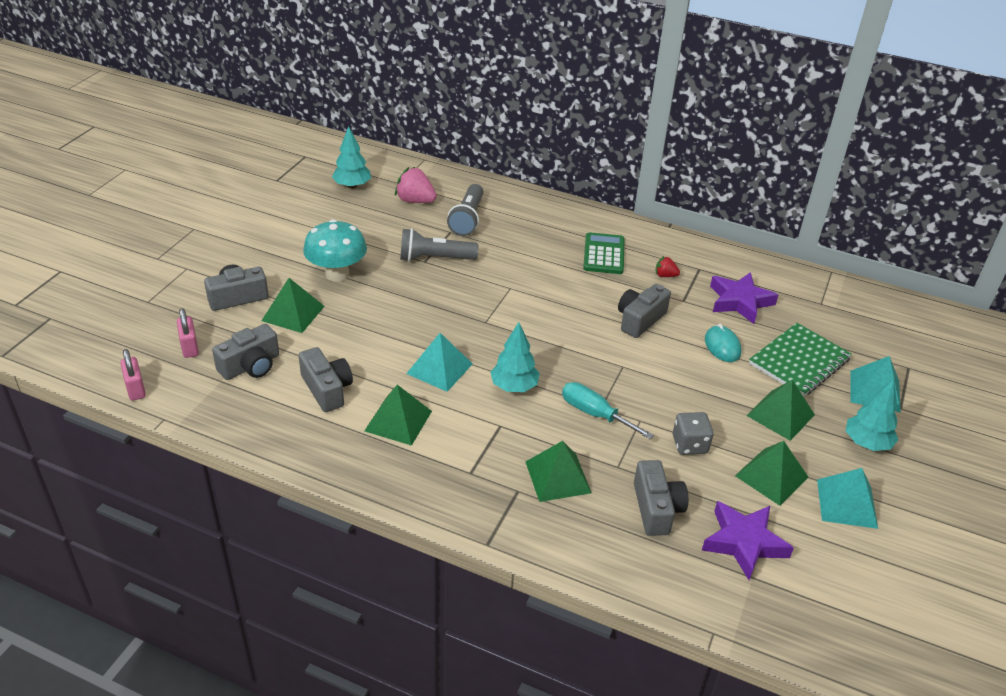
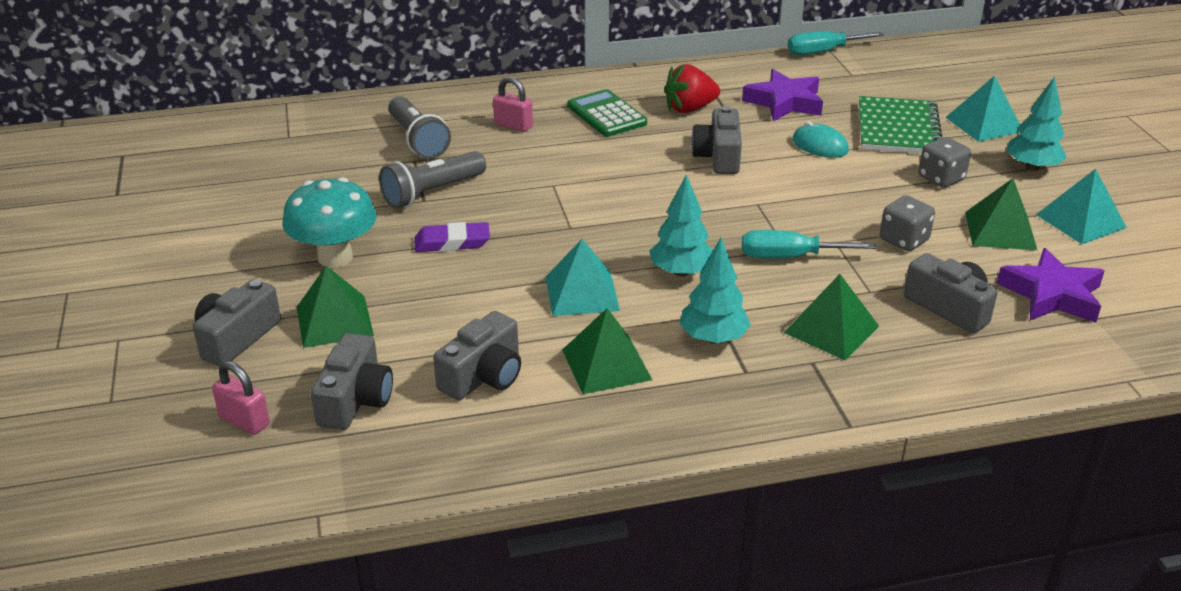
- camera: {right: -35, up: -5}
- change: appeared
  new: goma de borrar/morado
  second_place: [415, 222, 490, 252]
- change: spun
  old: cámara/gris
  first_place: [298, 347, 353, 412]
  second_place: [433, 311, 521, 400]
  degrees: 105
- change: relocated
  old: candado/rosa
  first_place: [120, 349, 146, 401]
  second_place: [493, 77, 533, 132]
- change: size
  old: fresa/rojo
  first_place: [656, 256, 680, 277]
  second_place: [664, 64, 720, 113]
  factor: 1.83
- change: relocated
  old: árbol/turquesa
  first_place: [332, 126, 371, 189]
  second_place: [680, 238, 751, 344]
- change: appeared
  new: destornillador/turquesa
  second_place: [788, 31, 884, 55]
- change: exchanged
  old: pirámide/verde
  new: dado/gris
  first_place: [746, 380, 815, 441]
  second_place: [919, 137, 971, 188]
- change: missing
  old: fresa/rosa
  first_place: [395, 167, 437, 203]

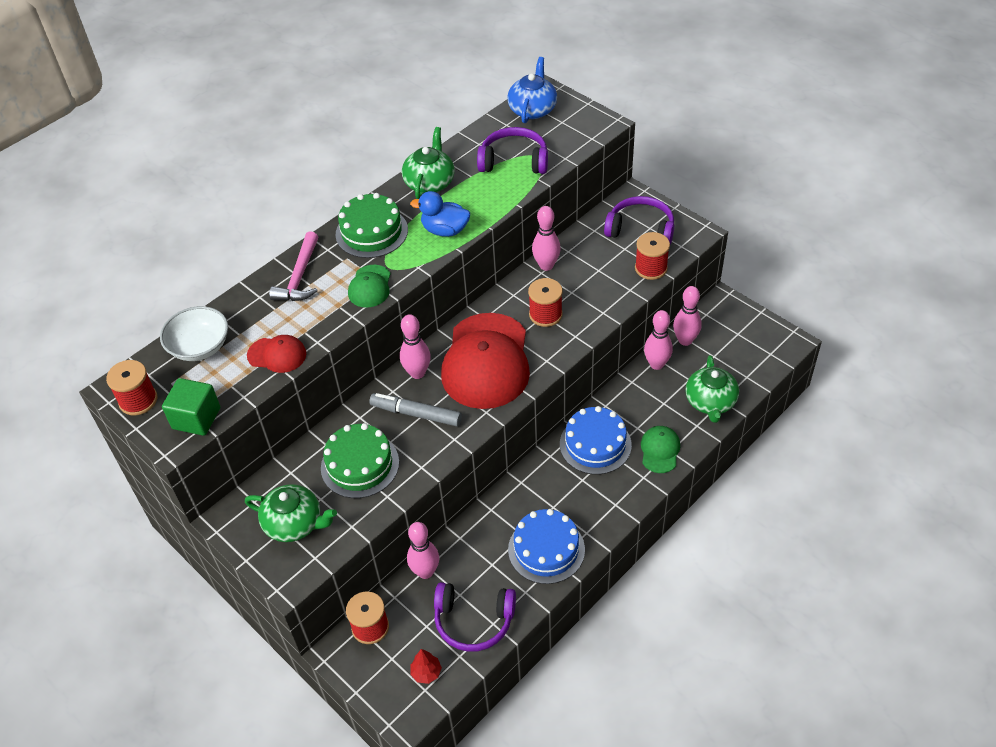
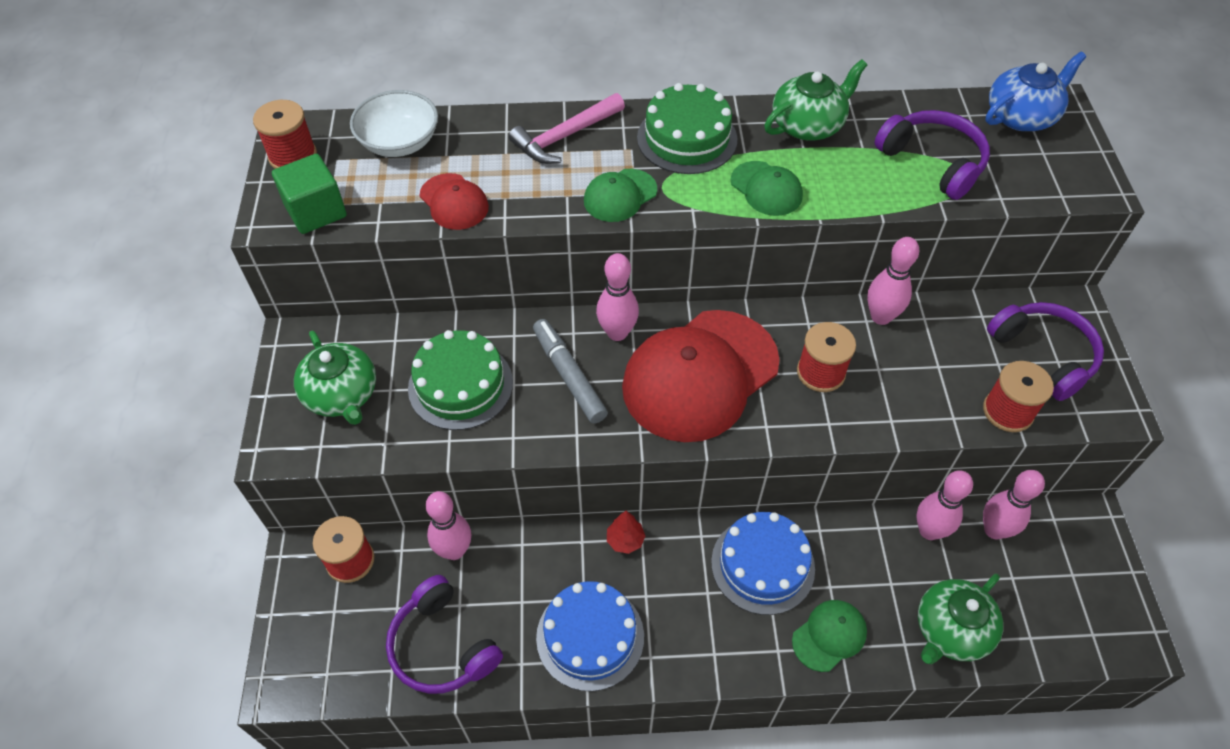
- camera: {right: 40, up: 5}
- change: relocated
  old: árbol/rojo
  first_place: [410, 649, 442, 684]
  second_place: [607, 511, 645, 554]
- change: exchanged
  old: pato/azul
  new: gorra/verde
  first_place: [410, 191, 470, 237]
  second_place: [731, 161, 803, 216]

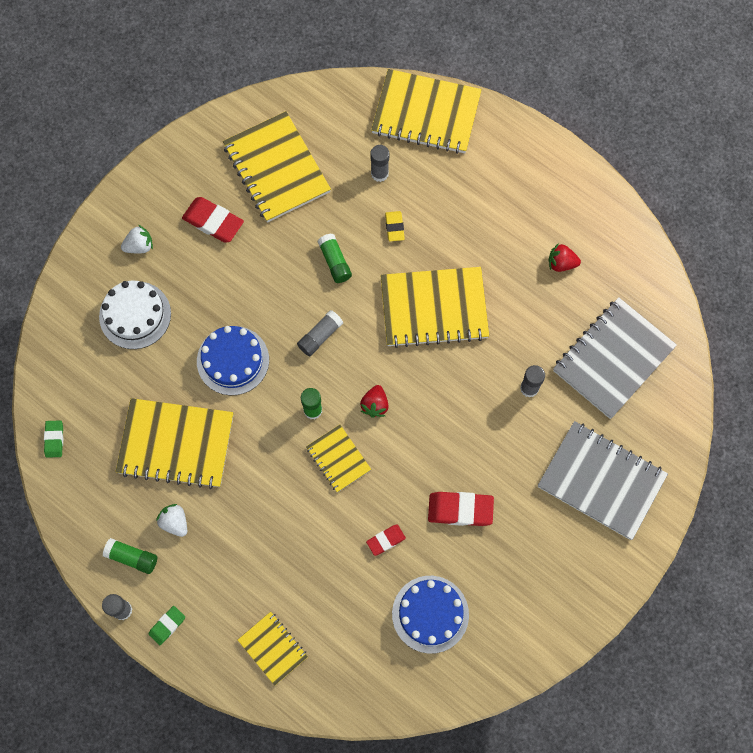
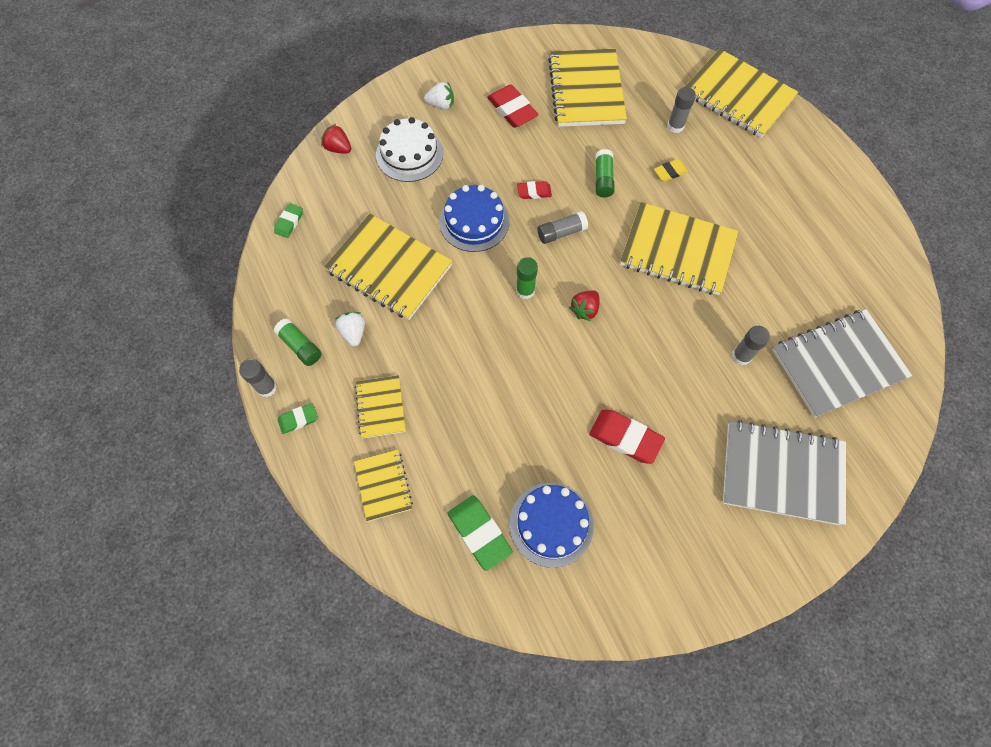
- camera: {right: 25, up: -5}
- change: relocated
  old: fresa/rojo
  first_place: [549, 243, 581, 272]
  second_place: [321, 124, 351, 154]
- change: relocated
  old: cuaderno/amarillo
  first_place: [306, 425, 371, 493]
  second_place: [355, 375, 406, 439]
- change: appeared
  new: goma de borrar/verde
  second_place: [448, 495, 513, 571]
- change: relocated
  old: goma de borrar/rojo
  first_place: [366, 524, 406, 556]
  second_place: [517, 181, 552, 199]
- change: spun
  old: goma de borrar/amarillo
  first_place: [385, 211, 405, 241]
  second_place: [654, 159, 688, 182]
  degrees: 45
- change: spun
  old: cuaderno/gris
  first_place: [538, 421, 668, 540]
  second_place: [723, 420, 846, 525]
  degrees: -45

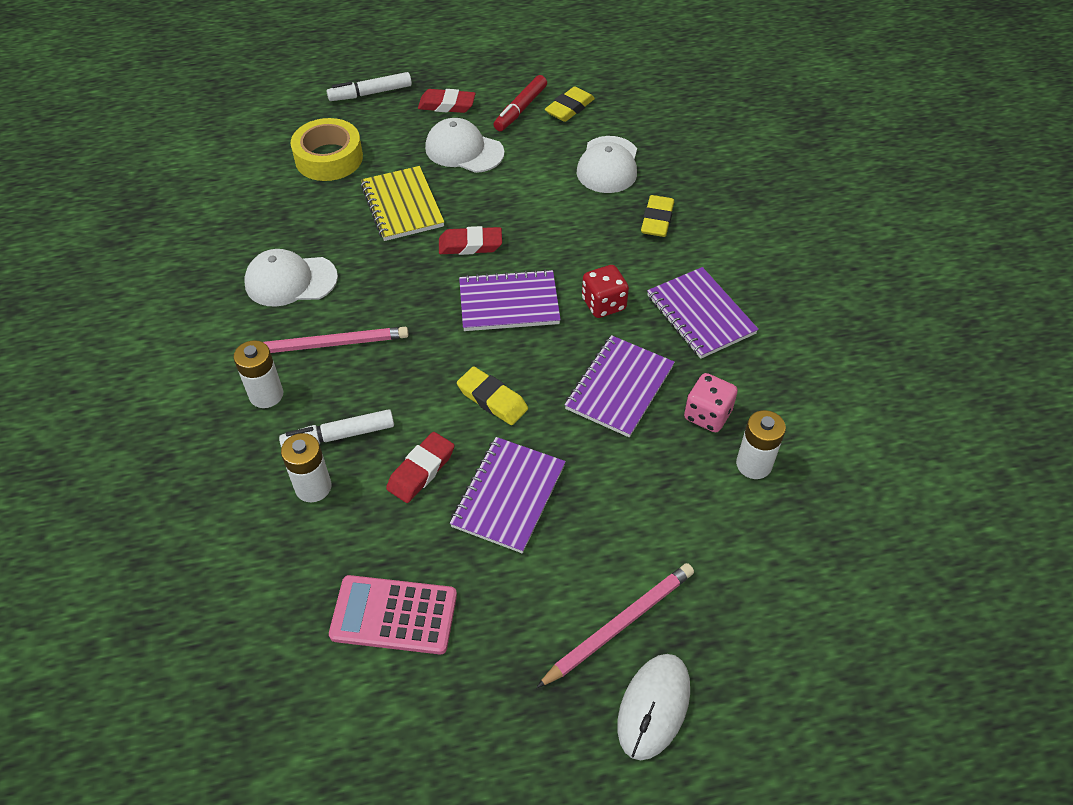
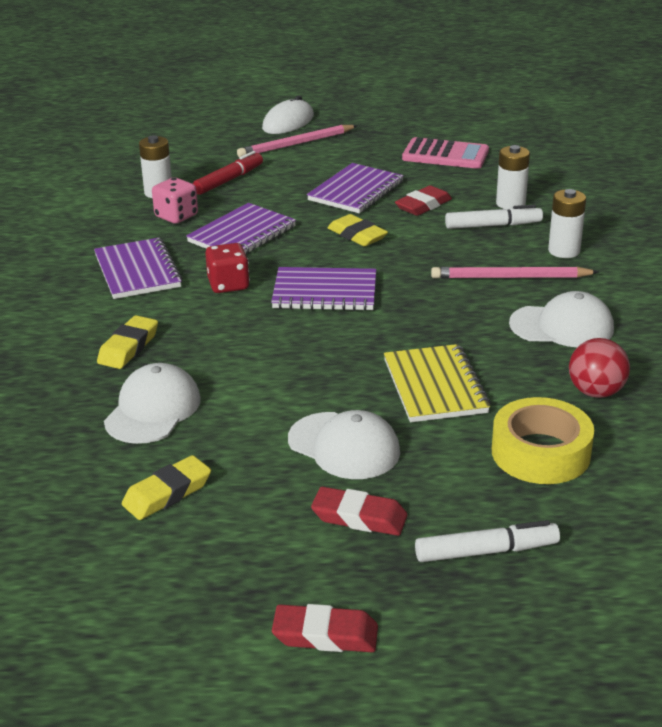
- camera: {right: -170, up: -20}
- change: relocated
  old: rotulador/rojo
  first_place: [493, 75, 547, 131]
  second_place: [193, 151, 263, 195]
- change: relocated
  old: goma de borrar/rojo
  first_place: [439, 226, 502, 255]
  second_place: [272, 604, 378, 652]
- change: appeared
  new: pelota/rojo
  second_place: [569, 338, 630, 398]

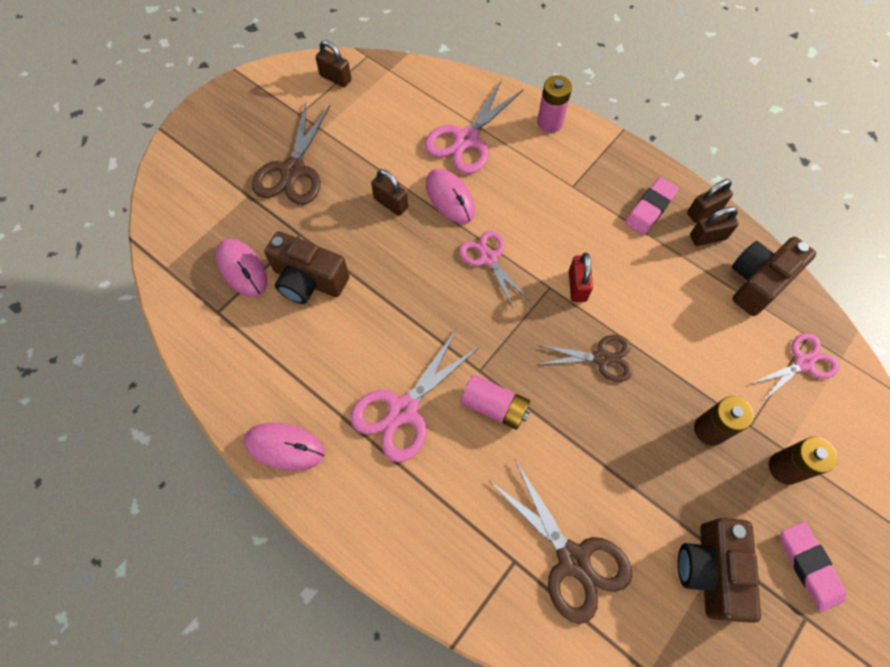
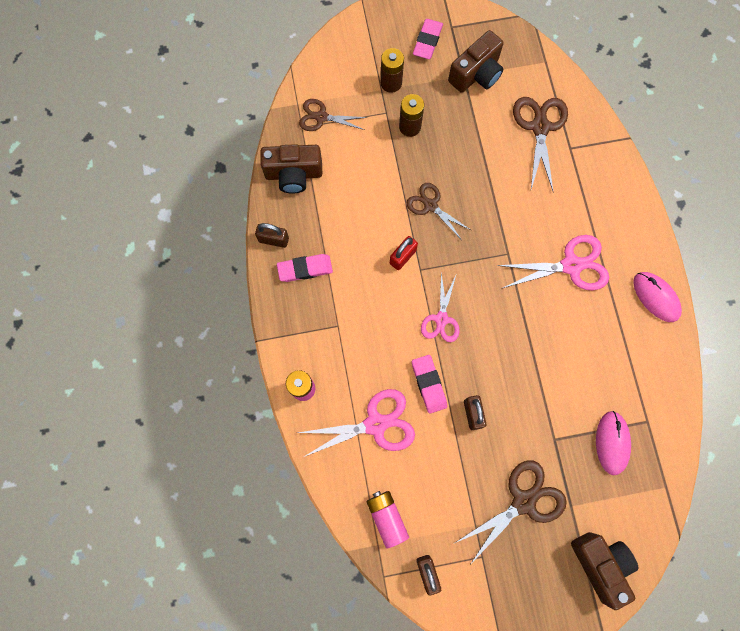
- camera: {right: -140, up: 10}
- change: colour
  old: tijeras/rosa
  new: tijeras/marrón
  first_place: [751, 333, 840, 402]
  second_place: [299, 99, 368, 131]
- change: relocated
  old: pila/rosa
  first_place: [461, 375, 530, 430]
  second_place: [366, 491, 409, 548]
- change: exchanged
  old: ratón/rosa
  new: goma de borrar/rosa
  first_place: [426, 169, 475, 224]
  second_place: [412, 355, 447, 414]
- change: relocated
  old: cámara/marrón
  first_place: [264, 231, 349, 304]
  second_place: [571, 532, 639, 610]
- change: missing
  old: candado/marrón
  first_place: [690, 207, 739, 246]

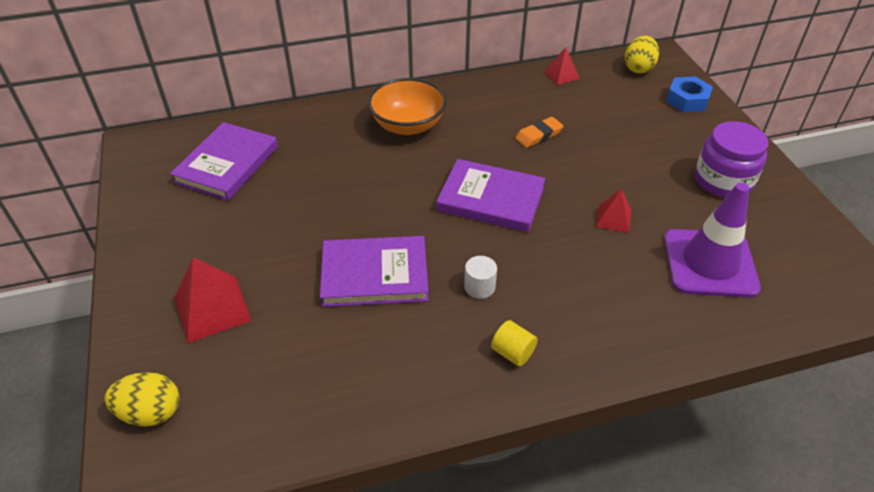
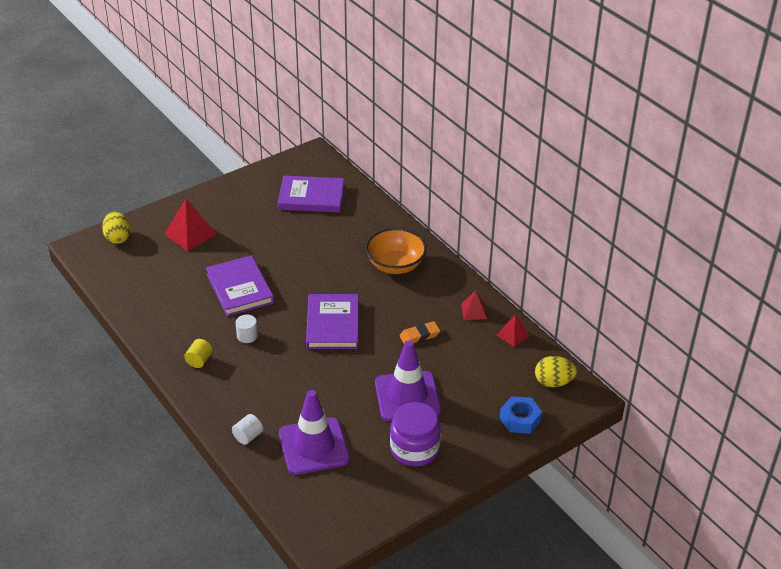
- camera: {right: 70, up: -5}
- change: appeared
  new: cilindro/blanco
  second_place: [232, 414, 263, 445]
- change: appeared
  new: cono de tráfico/morado
  second_place: [375, 340, 441, 421]
- change: spun
  old: goma de borrar/naranja
  first_place: [515, 117, 563, 148]
  second_place: [399, 321, 440, 344]
  degrees: -60
- change: relocated
  old: pirámide/rojo
  first_place: [595, 189, 632, 233]
  second_place: [461, 290, 487, 320]

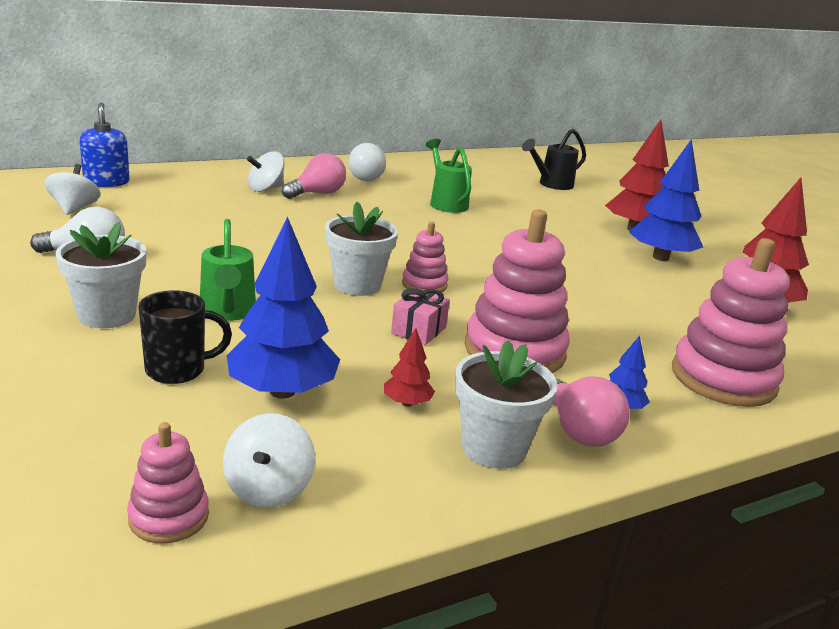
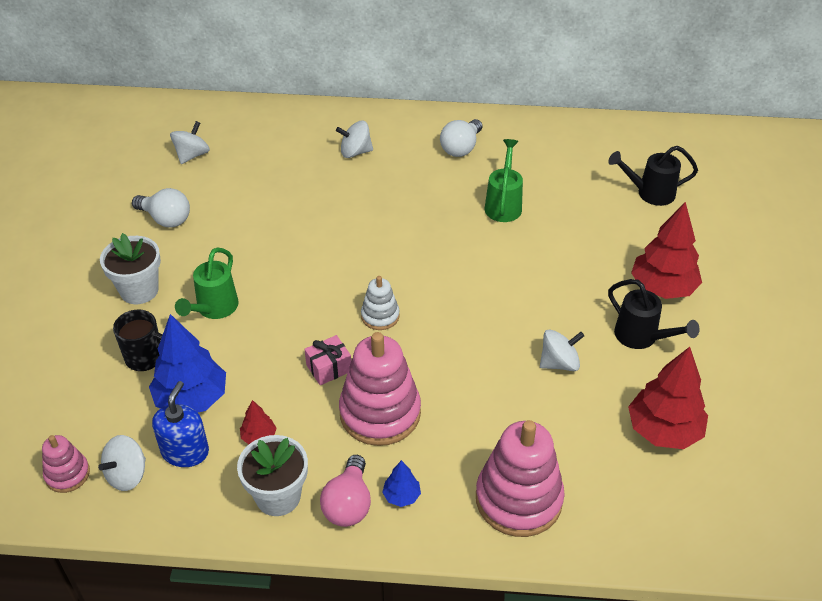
- camera: {right: 35, up: 20}
- change: relocated
  old: dispensador de jabón/azul
  first_place: [80, 103, 130, 187]
  second_place: [152, 381, 209, 467]
- change: colour
  old: juguete apilable/rosa
  new: juguete apilable/blanco
  first_place: [402, 222, 448, 293]
  second_place: [361, 276, 400, 330]
- change: appeared
  new: peonza/blanco
  second_place: [540, 329, 584, 371]
- change: exchanged
  old: árbol/azul
  new: regadera/negro
  first_place: [629, 139, 703, 261]
  second_place: [608, 279, 700, 349]
- change: missing
  old: bombilla/rosa
  first_place: [282, 153, 346, 199]
- change: missing
  old: maceta/blanco
  first_place: [325, 202, 398, 296]

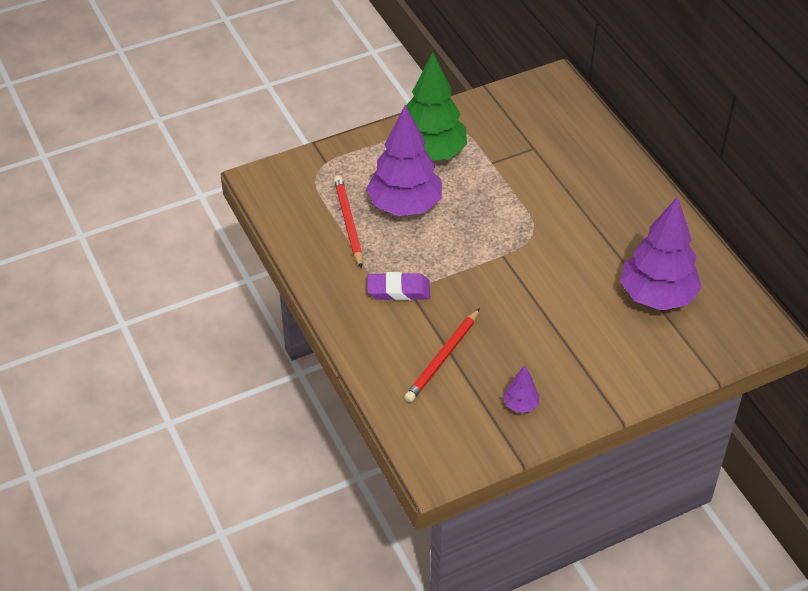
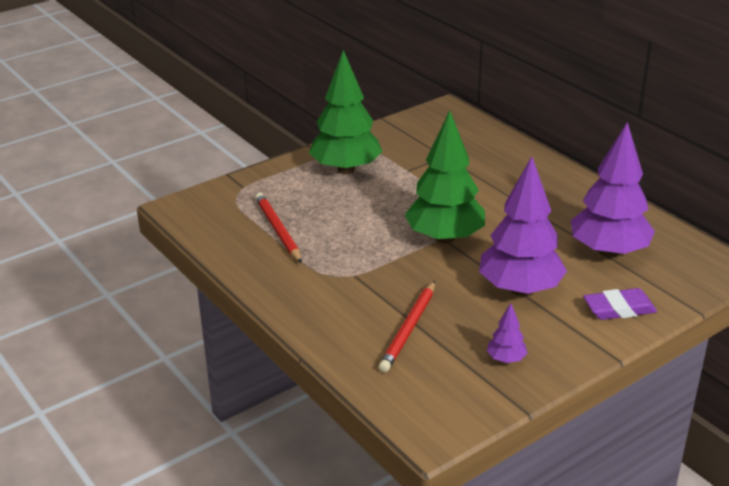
- camera: {right: -10, up: -15}
- change: appeared
  new: árbol/verde
  second_place: [405, 111, 485, 244]
- change: relocated
  old: árbol/morado
  first_place: [366, 105, 442, 216]
  second_place: [479, 157, 567, 296]
- change: relocated
  old: goma de borrar/morado
  first_place: [367, 272, 430, 300]
  second_place: [583, 288, 657, 320]

